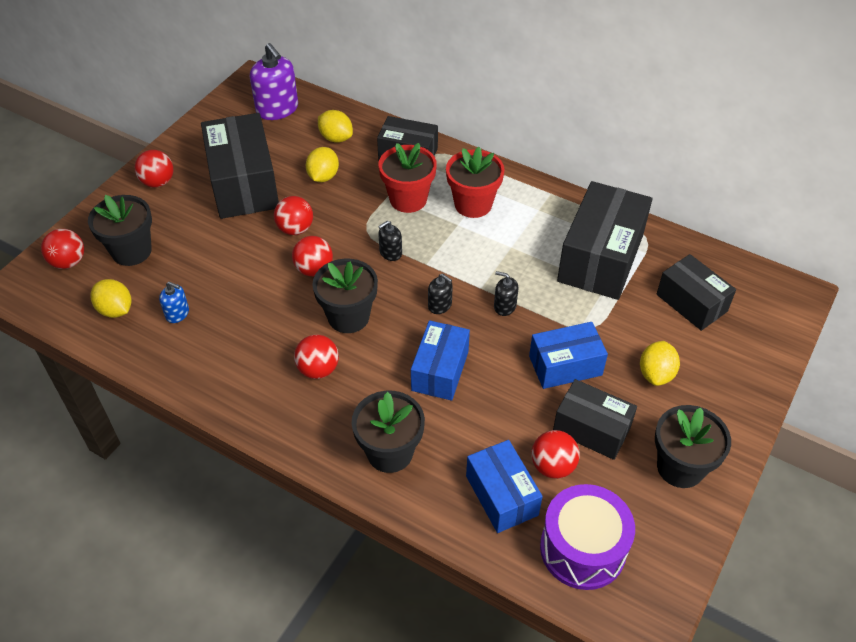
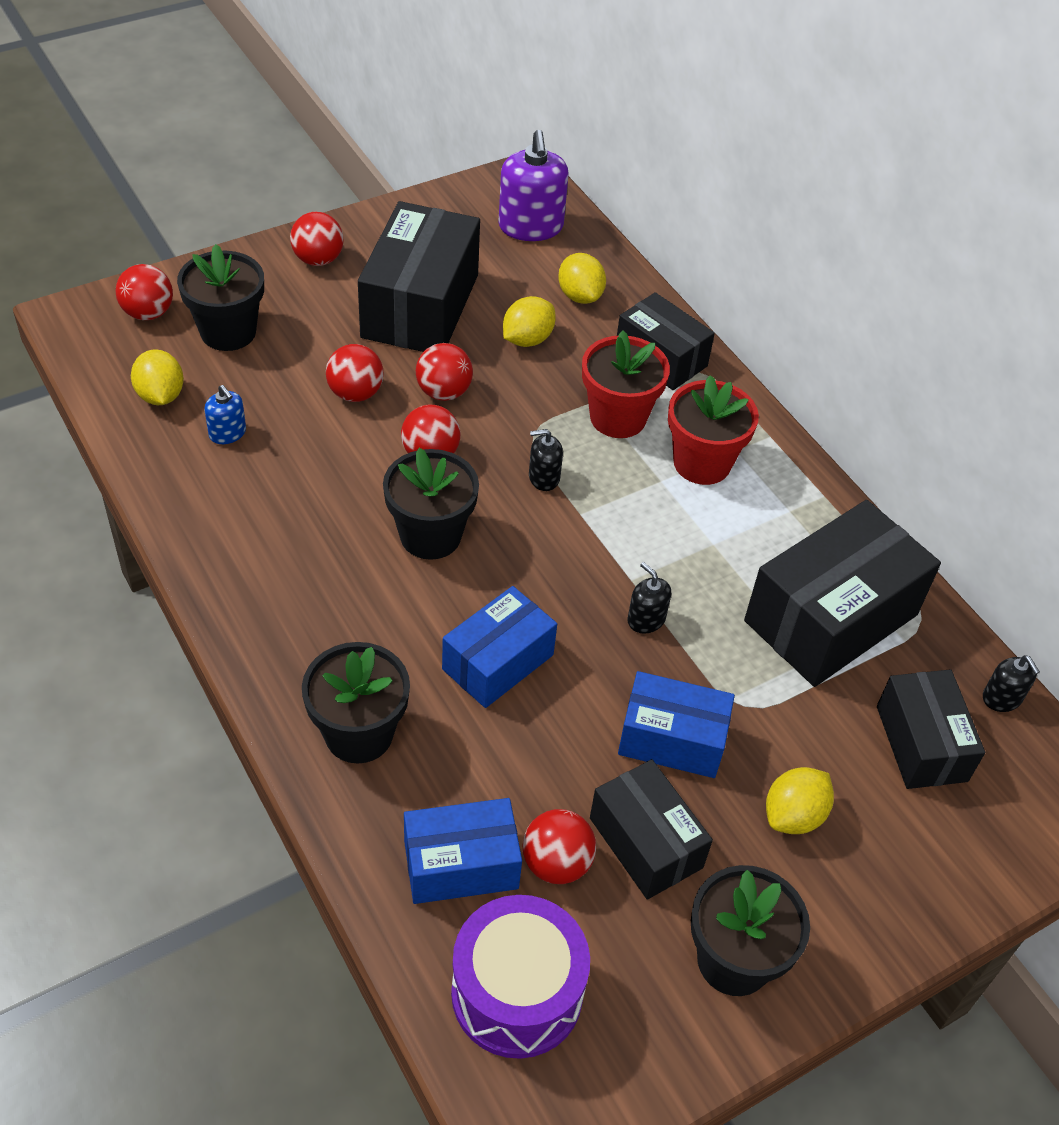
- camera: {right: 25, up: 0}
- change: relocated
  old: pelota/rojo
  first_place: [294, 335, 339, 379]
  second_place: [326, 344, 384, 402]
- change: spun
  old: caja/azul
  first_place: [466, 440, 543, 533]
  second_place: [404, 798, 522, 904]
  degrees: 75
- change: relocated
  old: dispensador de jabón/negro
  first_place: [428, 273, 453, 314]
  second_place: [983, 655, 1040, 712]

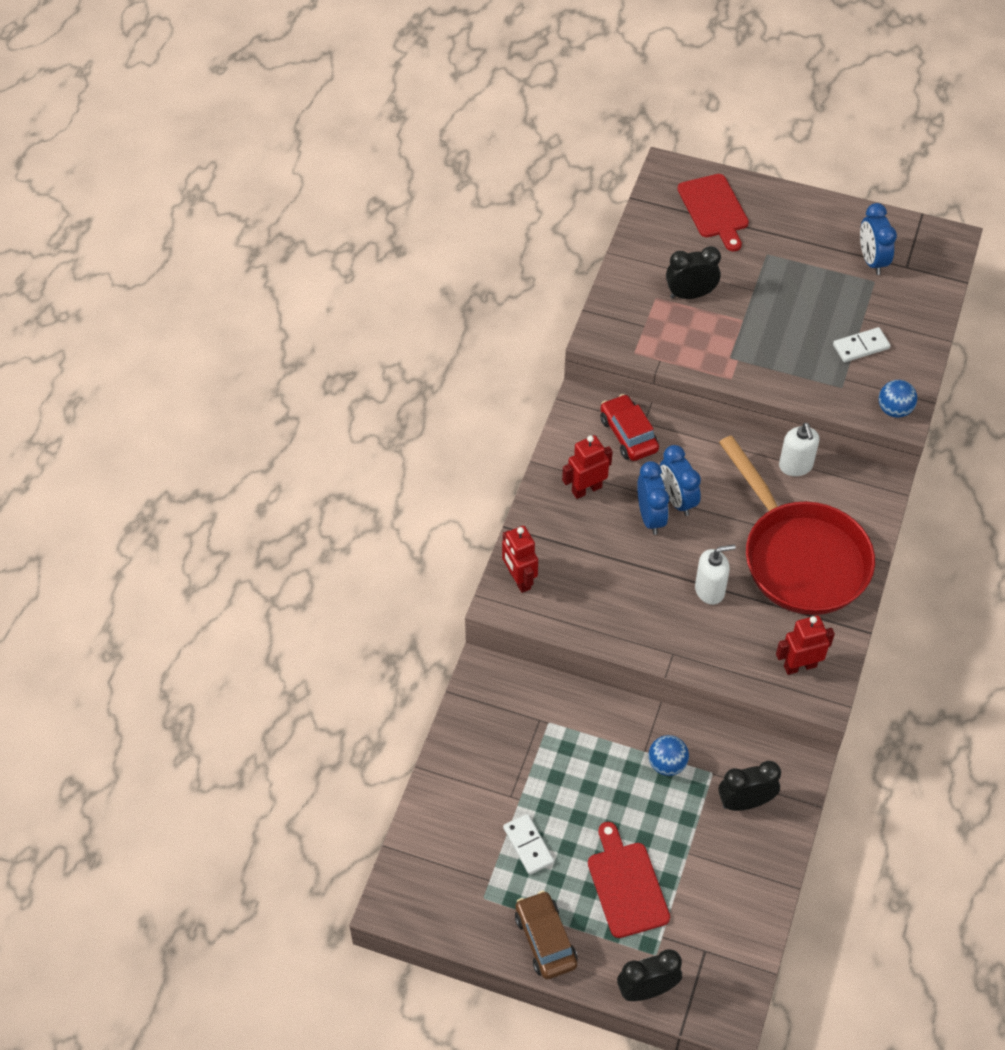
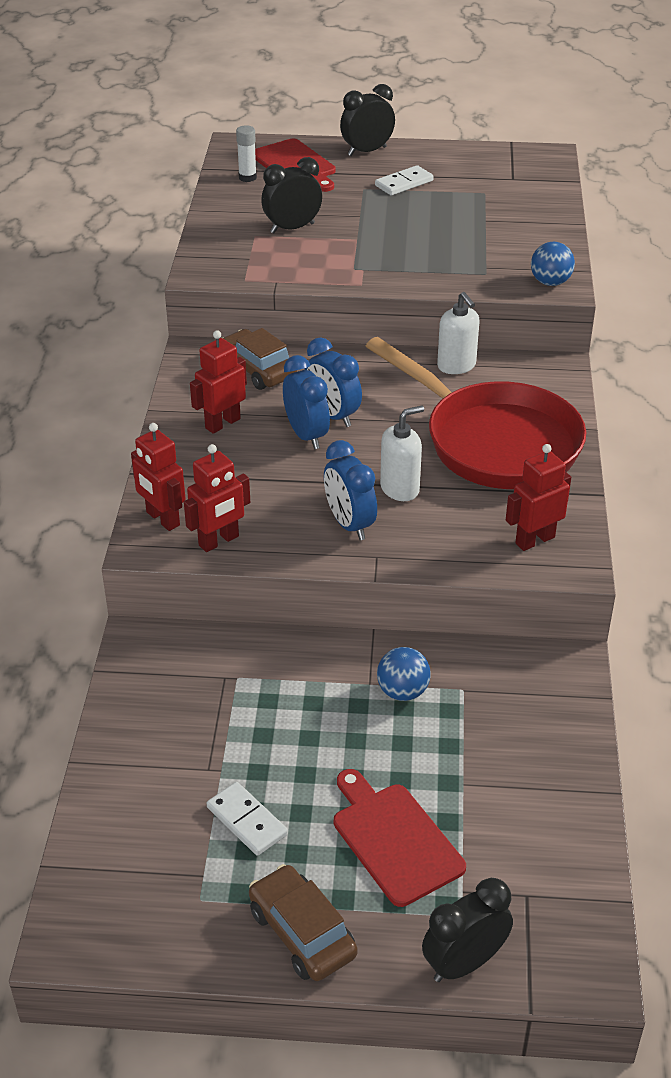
- camera: {right: -15, up: -15}
- change: appeared
  new: robot/rojo
  second_place: [184, 444, 250, 552]
- change: colour
  old: coche/rojo
  new: coche/marrón
  first_place: [600, 394, 659, 461]
  second_place: [223, 328, 297, 390]
- change: appeared
  new: barra de pegamento/blanco
  second_place: [236, 125, 257, 182]
- change: relocated
  old: despertador/azul
  first_place: [860, 203, 897, 275]
  second_place: [324, 440, 377, 540]
- change: relocated
  old: despertador/negro
  first_place: [718, 761, 781, 811]
  second_place: [340, 84, 395, 156]
- change: relocated
  old: ficha de dominó/blanco
  first_place: [833, 327, 891, 362]
  second_place: [375, 165, 434, 195]

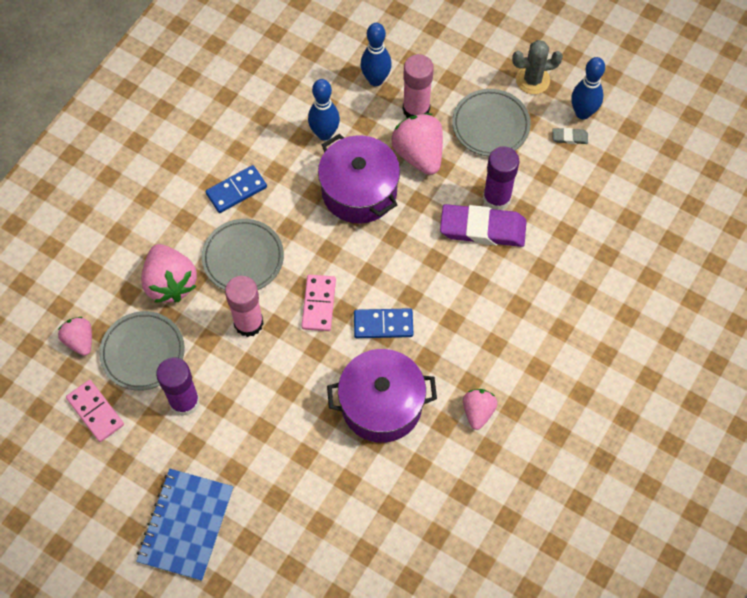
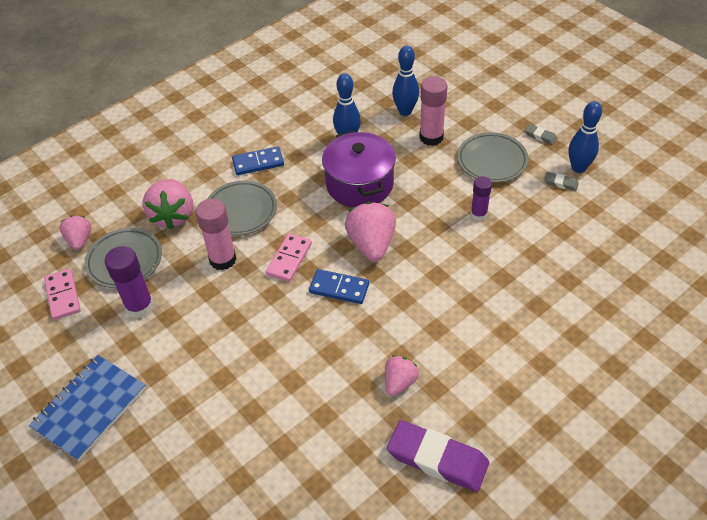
- camera: {right: 20, up: -15}
- change: relocated
  old: fresa/rosa
  first_place: [391, 113, 443, 175]
  second_place: [345, 202, 396, 262]
- change: relocated
  old: goma de borrar/morado
  first_place: [440, 204, 527, 247]
  second_place: [387, 420, 489, 492]
- change: size
  old: barra de pegamento/morado
  first_place: [483, 147, 519, 210]
  second_place: [471, 176, 492, 221]
  factor: 0.64
- change: exchanged
  old: cactus/gris
  new: goma de borrar/gris
  first_place: [512, 40, 563, 94]
  second_place: [525, 124, 557, 145]
- change: missing
  old: olla/morado
  first_place: [327, 349, 437, 443]

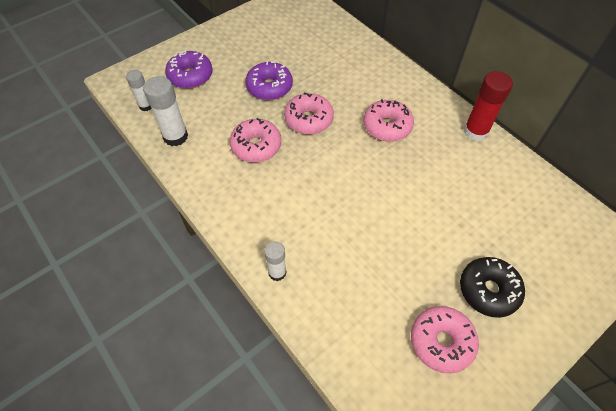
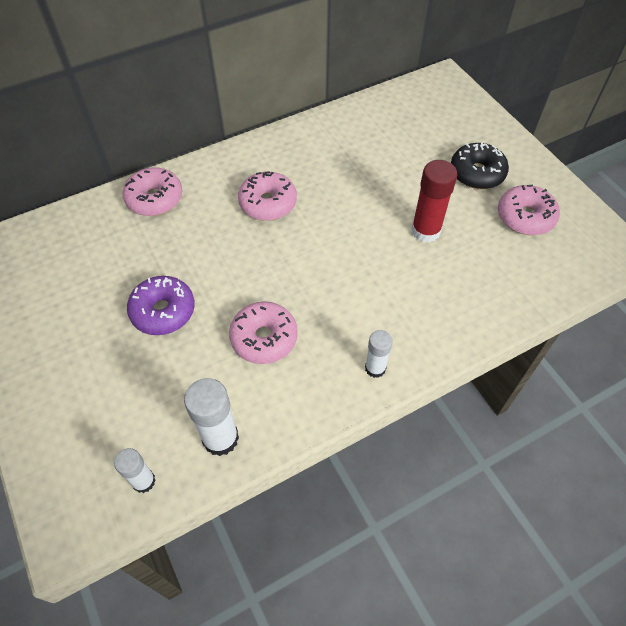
- camera: {right: -80, up: 0}
- change: relocated
  old: rosquilla/rosa
  first_place: [284, 93, 334, 134]
  second_place: [122, 168, 182, 216]
- change: relocated
  old: barra de pegamento/blanco
  first_place: [264, 241, 287, 281]
  second_place: [365, 330, 393, 378]
- change: relocated
  old: barra de pegamento/rojo
  first_place: [463, 71, 513, 141]
  second_place: [411, 160, 457, 243]
- change: missing
  old: rosquilla/morado
  first_place: [165, 51, 213, 89]

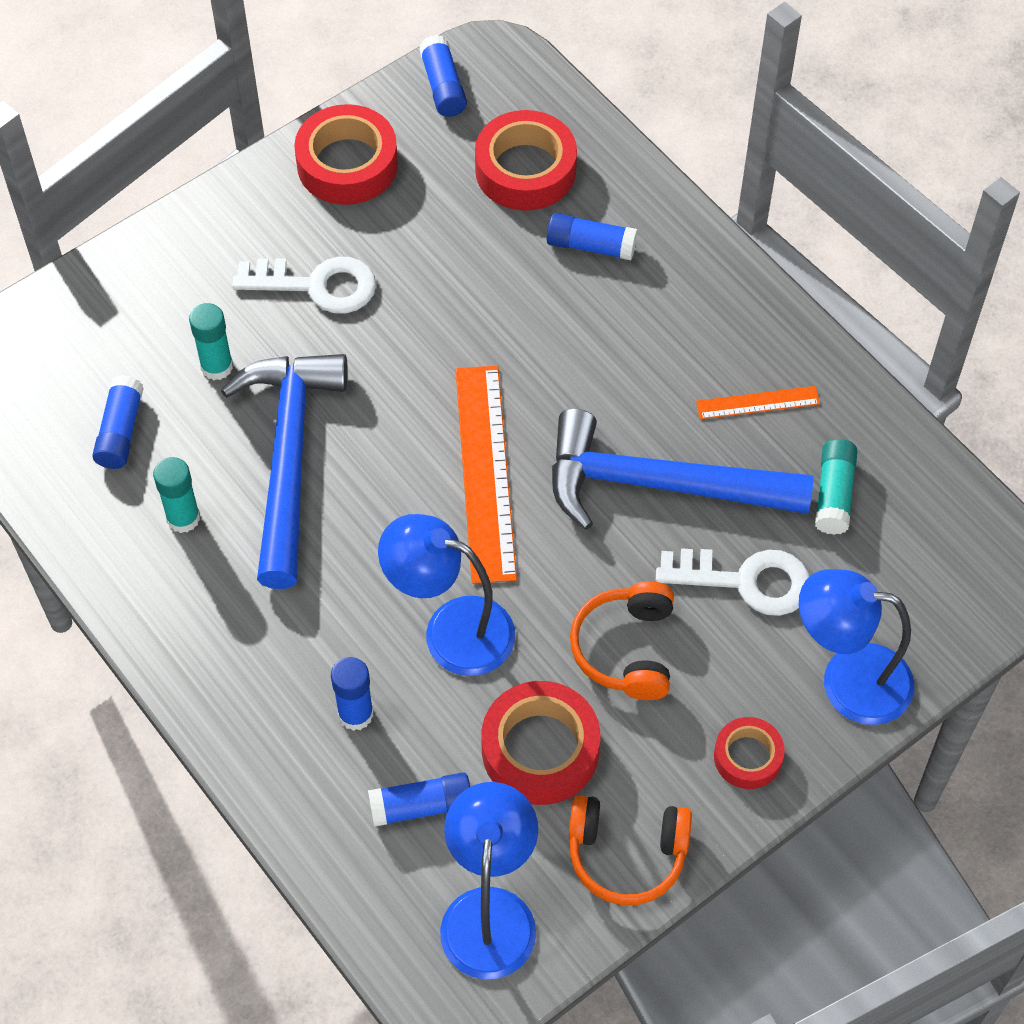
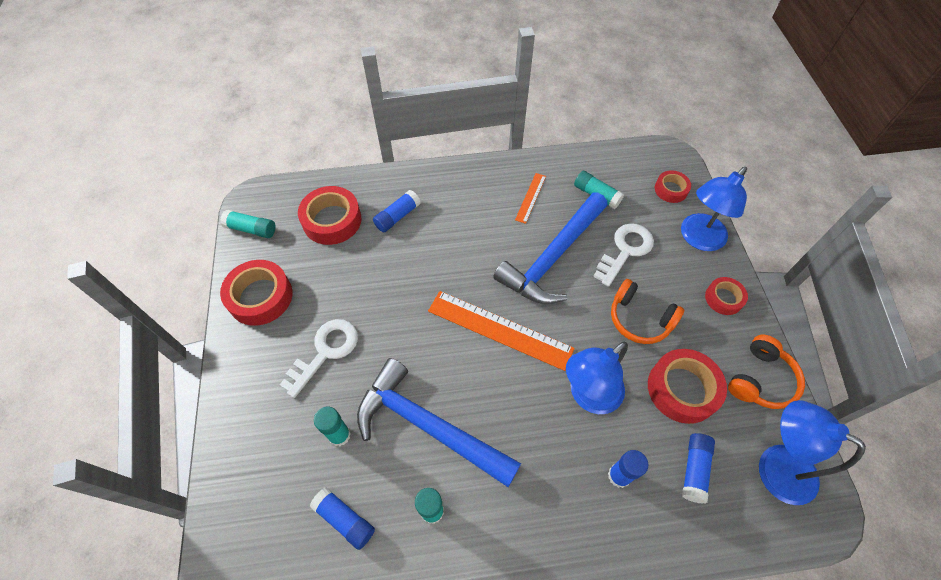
- camera: {right: -60, up: 0}
- change: colour
  old: barra de pegamento/azul
  new: barra de pegamento/turquesa
  first_place: [419, 35, 467, 117]
  second_place: [220, 210, 276, 238]
- change: appeared
  new: cinta adhesiva/rojo
  second_place: [655, 170, 691, 203]

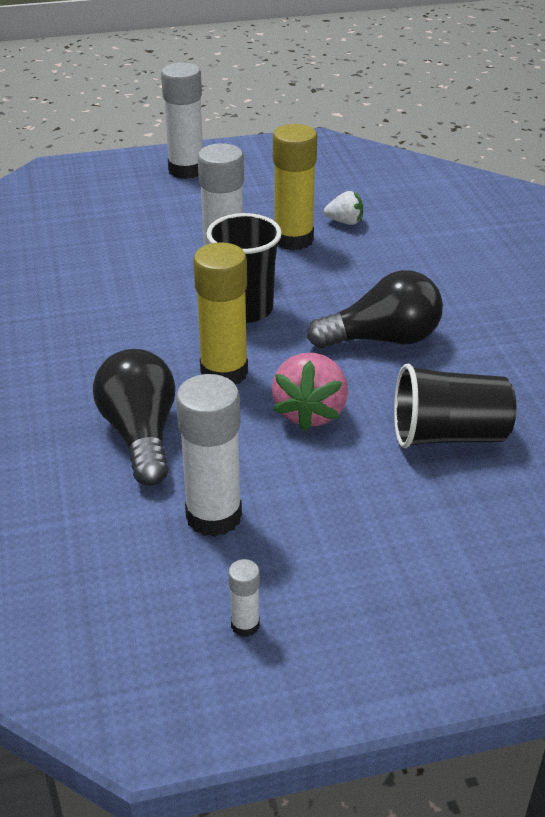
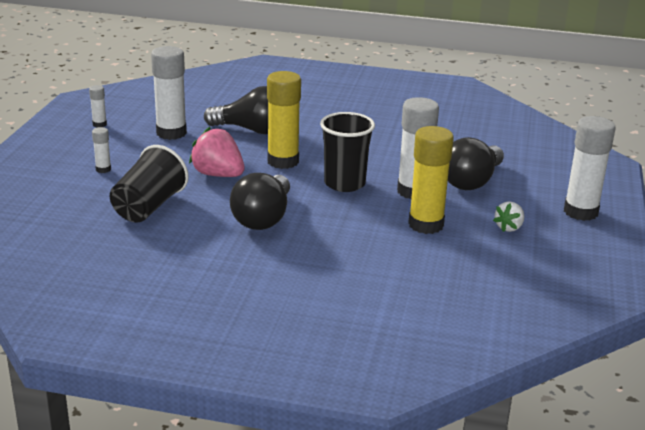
- camera: {right: 115, up: -10}
- change: appeared
  new: barra de pegamento/blanco
  second_place: [92, 127, 111, 173]
- change: appeared
  new: bombilla/negro
  second_place: [448, 137, 504, 190]
- change: relocated
  old: fresa/blanco
  first_place: [324, 191, 363, 225]
  second_place: [493, 201, 524, 232]

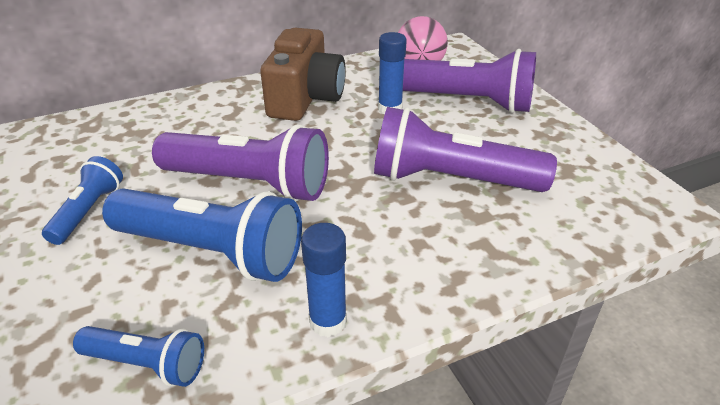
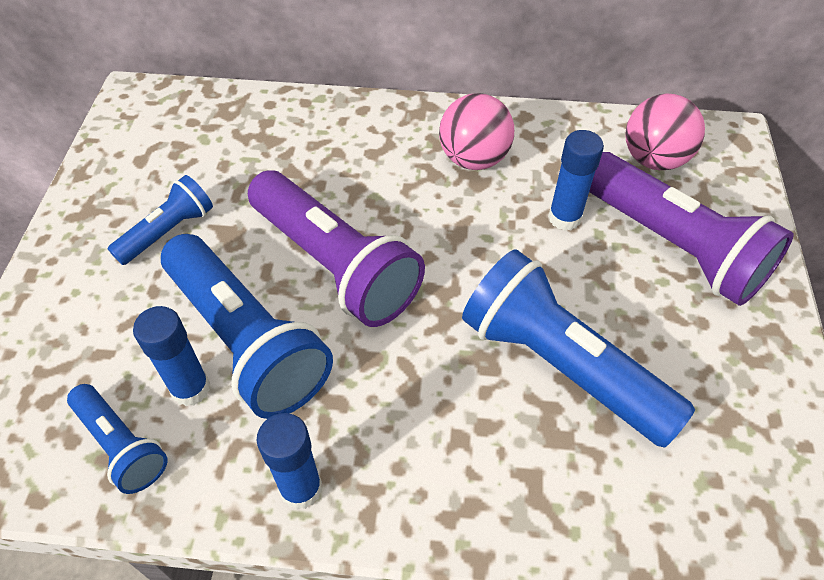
- camera: {right: 30, up: 15}
- change: appeared
  new: barra de pegamento/azul
  second_place: [133, 306, 210, 406]
- change: exchanged
  old: cámara/marrón
  new: pelota/rosa
  first_place: [260, 28, 346, 121]
  second_place: [439, 93, 514, 170]
- change: colour
  old: lámpara de mano/morado
  new: lámpara de mano/azul
  first_place: [374, 107, 557, 192]
  second_place: [462, 249, 695, 448]

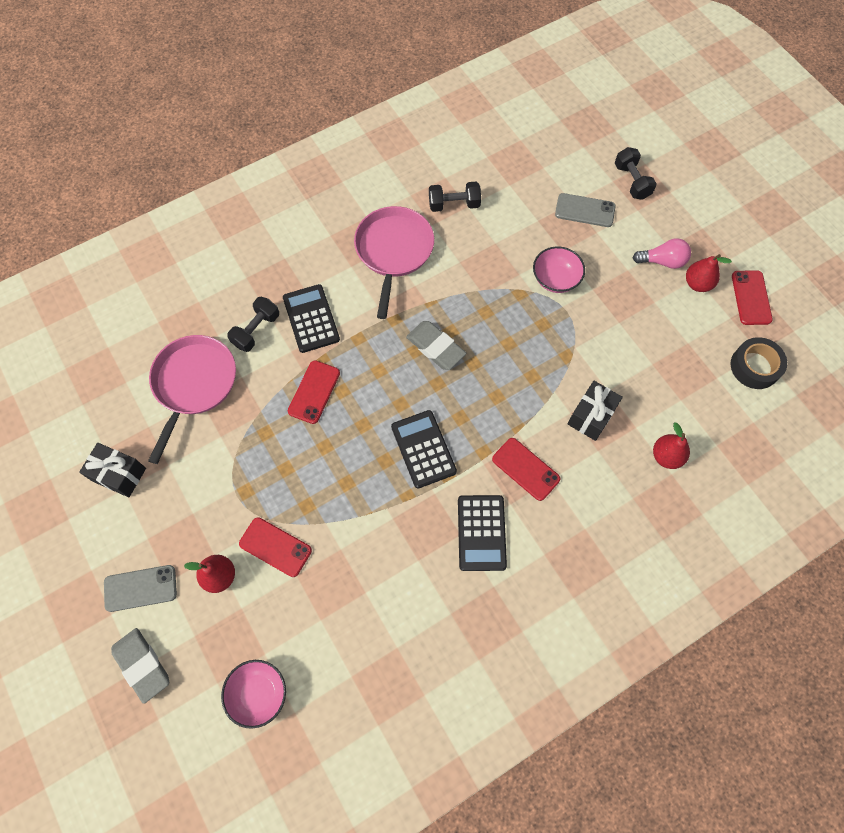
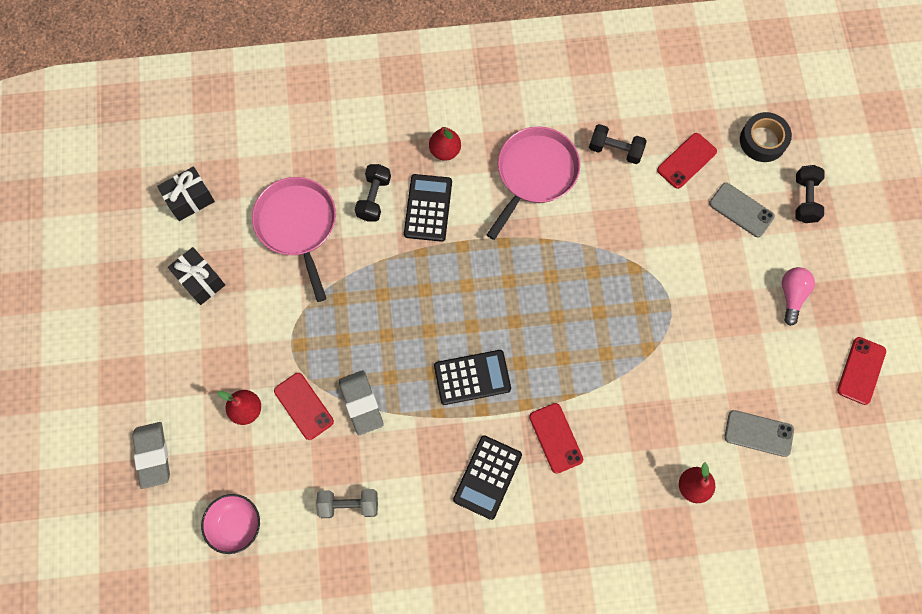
- camera: {right: 25, up: 5}
- change: relocated
  old: regalo/negro
  first_place: [568, 381, 623, 441]
  second_place: [157, 167, 215, 221]
- change: spun
  old: sartén/rosa
  first_place: [148, 335, 236, 464]
  second_place: [252, 177, 336, 302]
  degrees: -60
- change: appeared
  new: mancuerna/gris
  second_place: [316, 489, 378, 518]
- change: relocated
  old: goma de borrar/gris
  first_place: [406, 321, 466, 370]
  second_place: [339, 371, 384, 435]
- change: spun
  old: mancuerna/negro
  first_place: [227, 297, 279, 352]
  second_place: [355, 164, 391, 221]
  degrees: -45
- change: relocated
  old: pera/rojo
  first_place: [686, 254, 732, 292]
  second_place: [429, 127, 461, 161]
- change: spun
  old: calculadora/negro
  first_place: [391, 410, 457, 488]
  second_place: [434, 350, 511, 405]
  degrees: 75
- change: relocated
  old: móvil/rojo
  first_place: [288, 361, 340, 424]
  second_place: [657, 133, 717, 189]
- change: relocated
  old: móvil/gris
  first_place: [104, 565, 177, 612]
  second_place: [725, 410, 794, 457]
- change: relocated
  old: cinta adhesiva/negro
  first_place: [731, 337, 787, 389]
  second_place: [740, 112, 792, 162]
- change: spun
  old: bombilla/rosa
  first_place: [633, 238, 691, 269]
  second_place: [782, 267, 815, 326]
  degrees: -105
- change: missing
  old: cuenco/rosa
  first_place: [533, 246, 585, 293]

